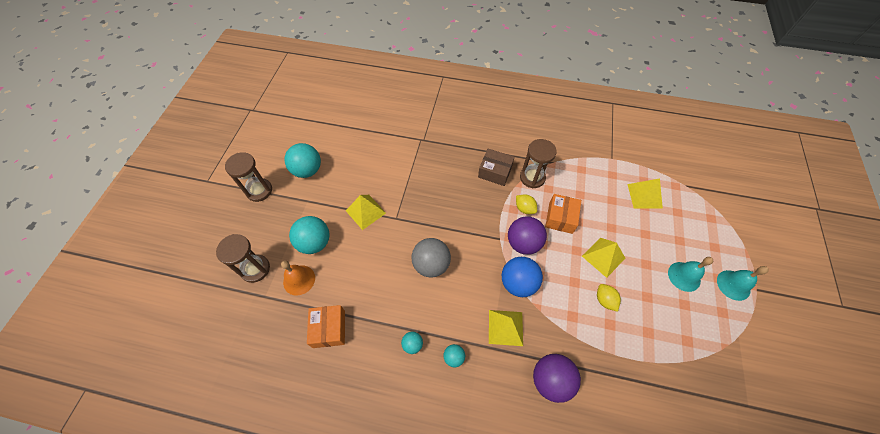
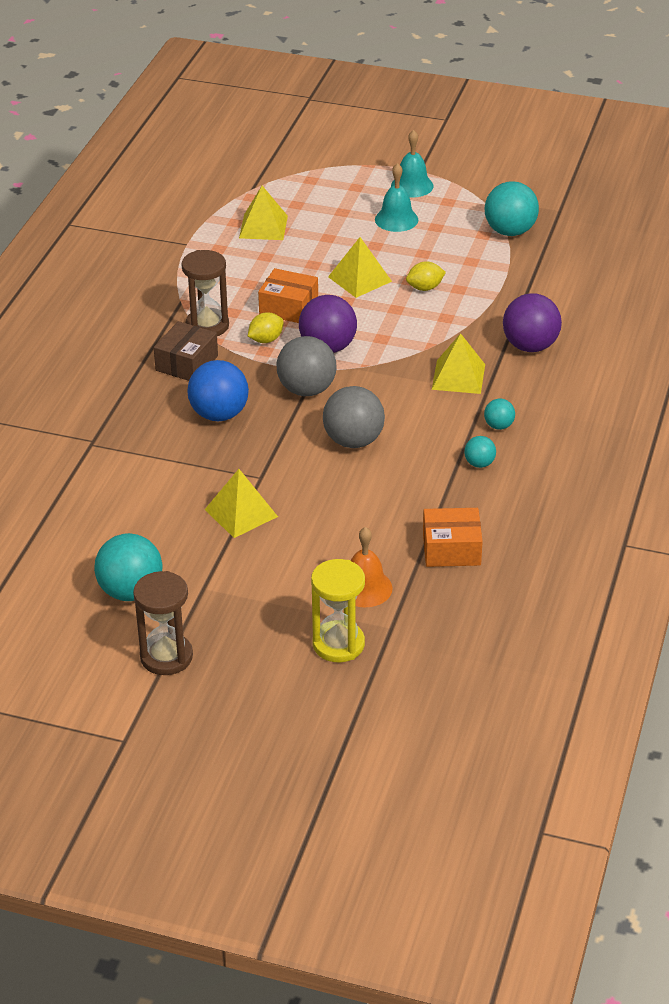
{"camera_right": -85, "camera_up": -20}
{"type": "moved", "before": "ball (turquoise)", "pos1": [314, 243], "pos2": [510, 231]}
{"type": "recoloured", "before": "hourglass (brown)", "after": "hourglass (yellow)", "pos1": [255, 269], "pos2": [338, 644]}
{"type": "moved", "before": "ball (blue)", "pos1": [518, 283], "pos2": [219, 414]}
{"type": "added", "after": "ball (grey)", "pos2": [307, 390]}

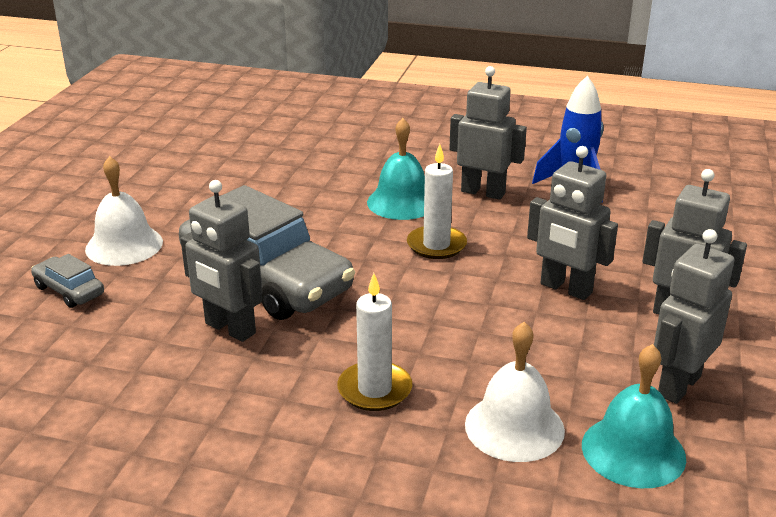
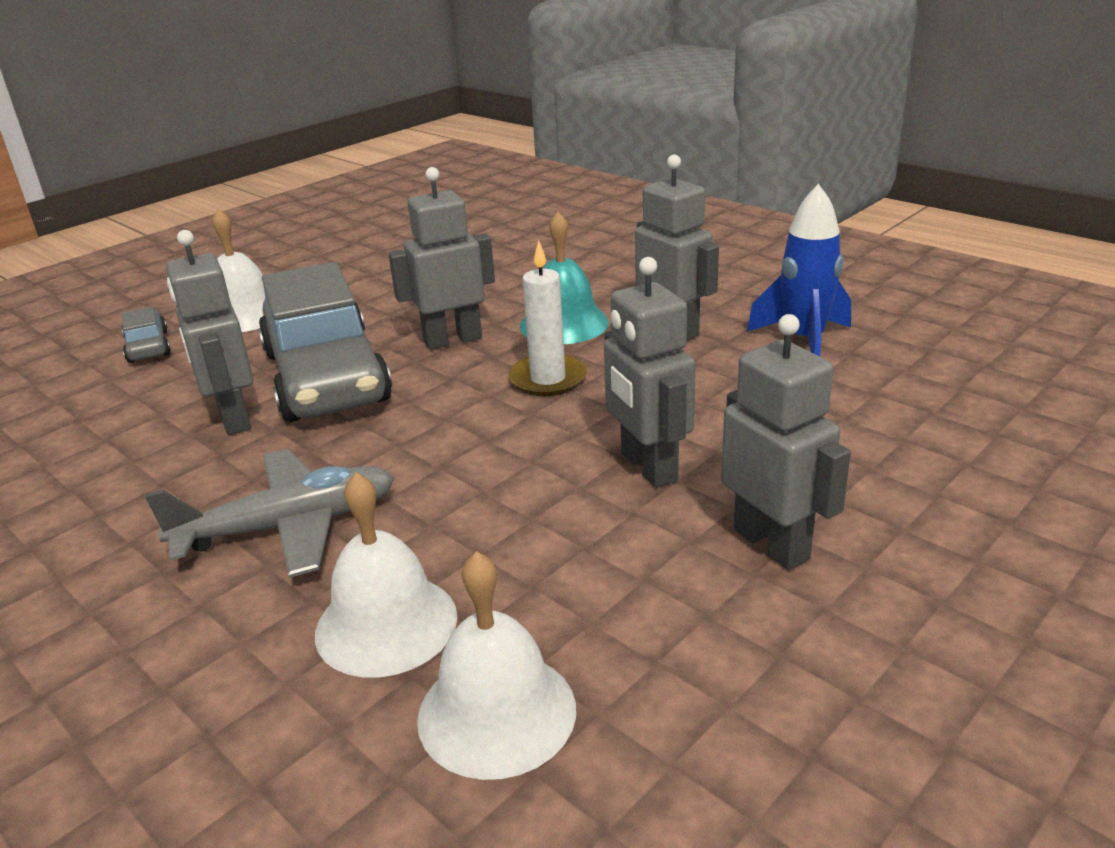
{"camera_right": 30, "camera_up": 0}
{"type": "moved", "before": "robot (grey)", "pos1": [678, 385], "pos2": [452, 340]}
{"type": "replaced", "before": "candle (white)", "after": "plane (grey)", "pos1": [374, 389], "pos2": [289, 526]}
{"type": "recoloured", "before": "bell (turquoise)", "after": "bell (white)", "pos1": [633, 451], "pos2": [496, 712]}

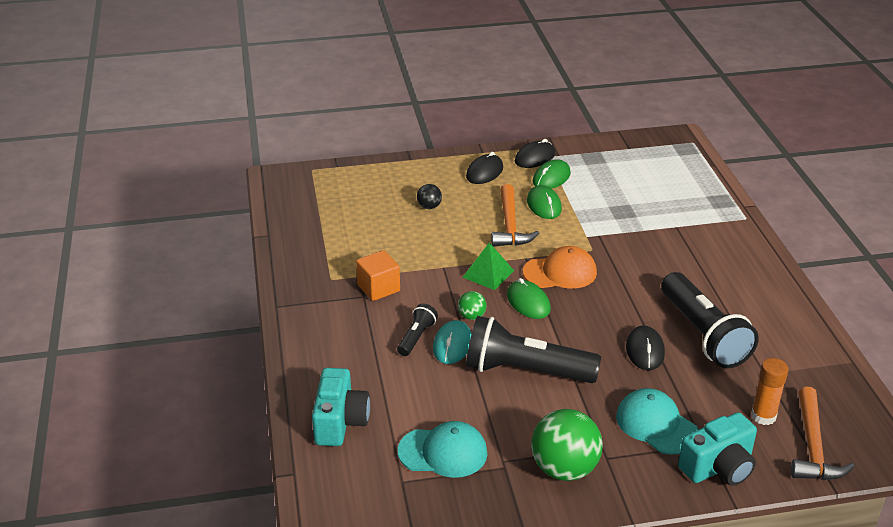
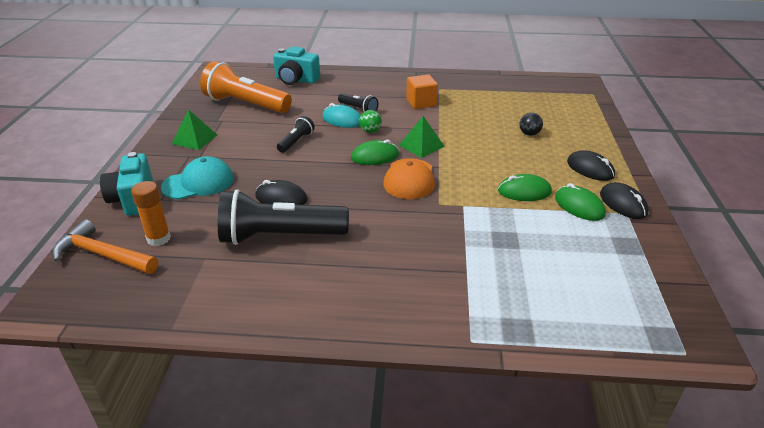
{"camera_right": 105, "camera_up": 0}
{"type": "removed", "before": "hammer (orange)", "pos1": [510, 225]}
{"type": "resized", "before": "flashlight (black)", "pos1": [525, 371], "pos2": [296, 142], "scale": 0.47}
{"type": "replaced", "before": "ball (green)", "after": "pyramid (green)", "pos1": [564, 469], "pos2": [194, 139]}
{"type": "replaced", "before": "cap (turquoise)", "after": "flashlight (orange)", "pos1": [443, 452], "pos2": [245, 104]}

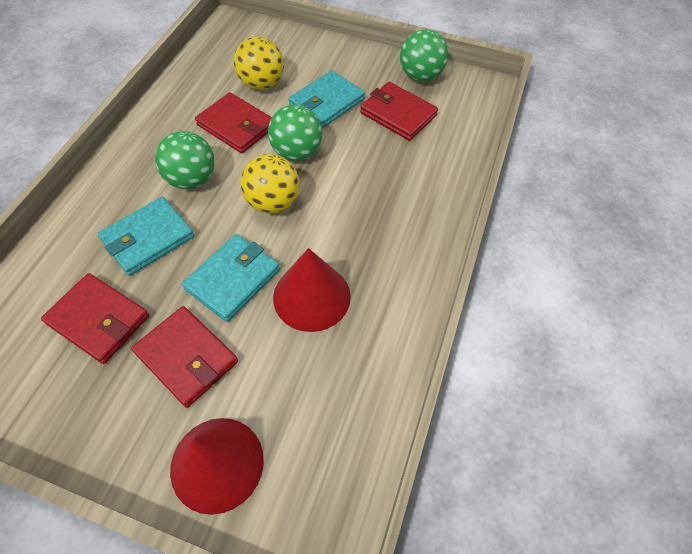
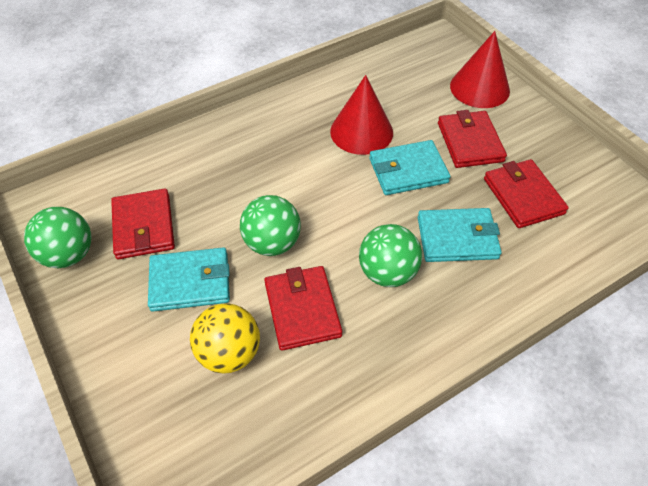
{"camera_right": -140, "camera_up": -5}
{"type": "removed", "before": "ball (yellow)", "pos1": [273, 202]}

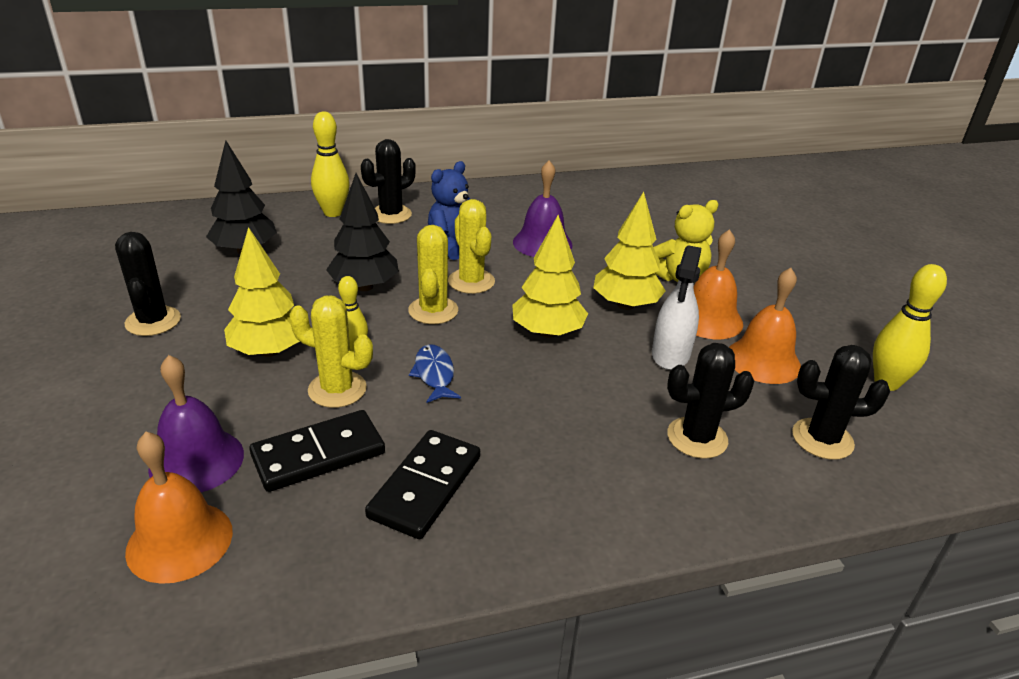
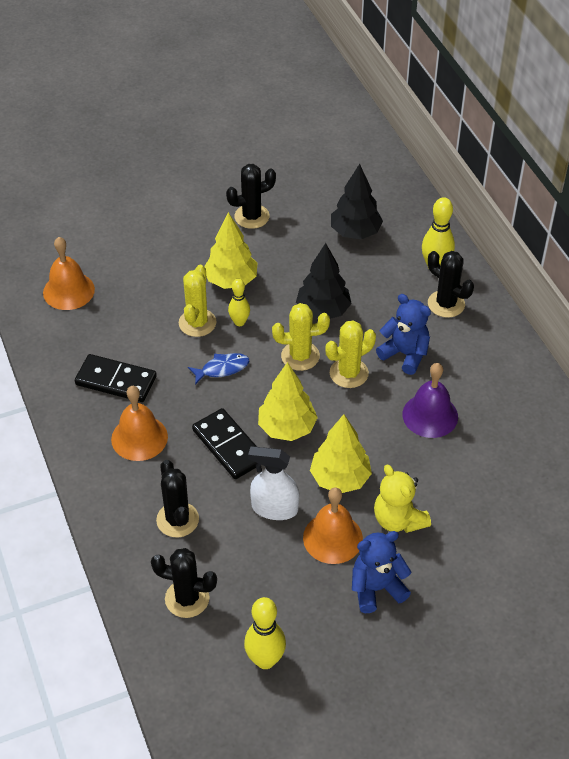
{"camera_right": 85, "camera_up": 15}
{"type": "moved", "before": "bell (orange)", "pos1": [763, 360], "pos2": [139, 438]}
{"type": "turned", "before": "cactus (black)", "pos1": [822, 439], "pos2": [187, 598], "turn": -75}
{"type": "removed", "before": "bell (purple)", "pos1": [196, 460]}
{"type": "moved", "before": "domino (black)", "pos1": [318, 454], "pos2": [228, 446]}
{"type": "added", "after": "teddy bear (blue)", "pos2": [376, 588]}

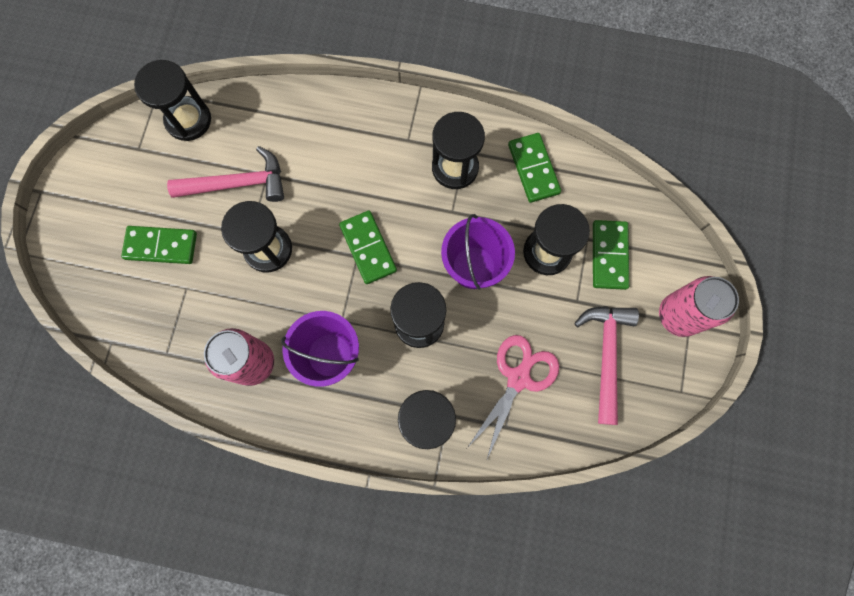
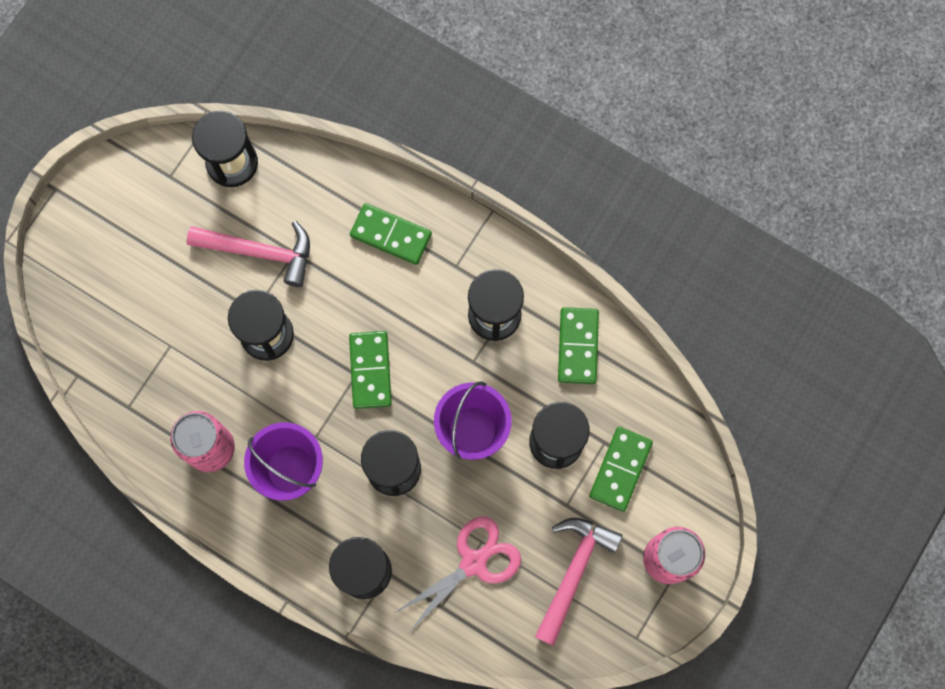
{"camera_right": 20, "camera_up": 0}
{"type": "moved", "before": "domino (green)", "pos1": [161, 246], "pos2": [391, 235]}

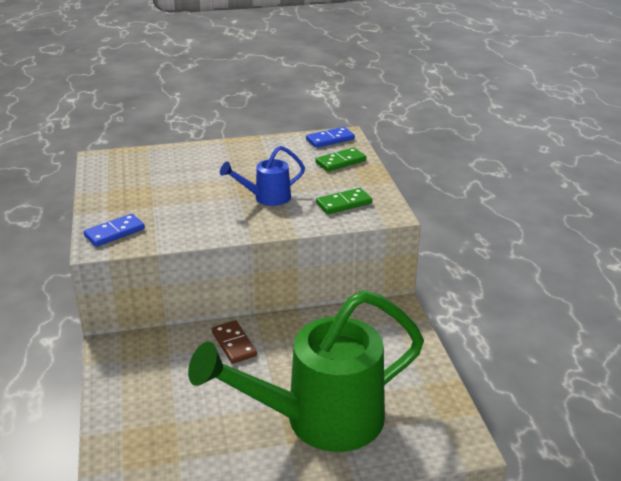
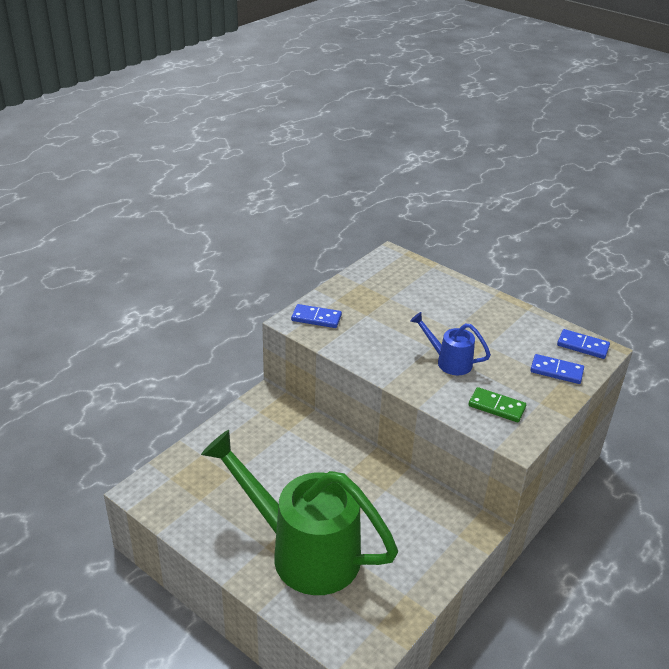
{"camera_right": 50, "camera_up": 5}
{"type": "recoloured", "before": "domino (green)", "after": "domino (blue)", "pos1": [340, 162], "pos2": [556, 371]}
{"type": "removed", "before": "domino (brown)", "pos1": [234, 344]}

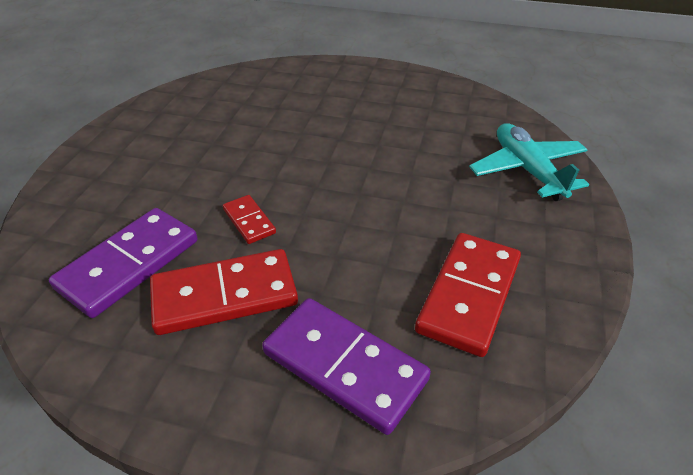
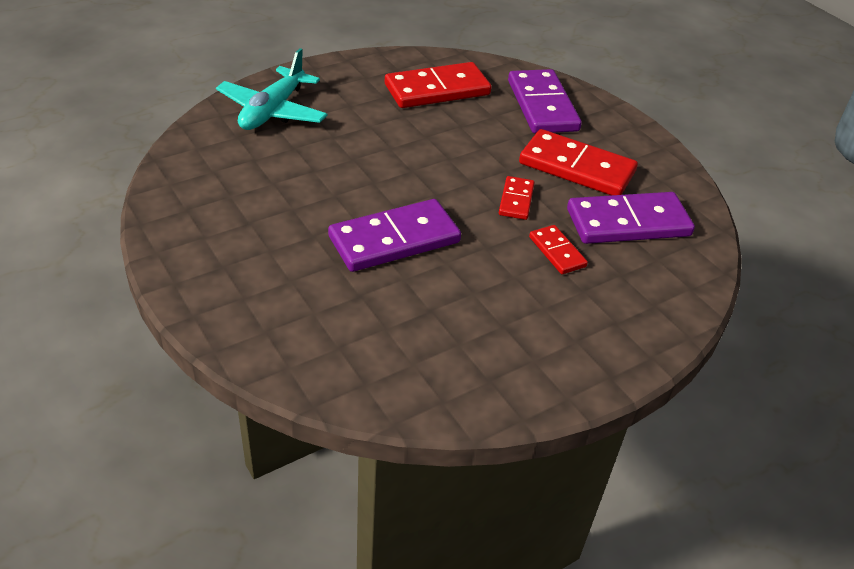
{"camera_right": -140, "camera_up": 0}
{"type": "added", "after": "domino (purple)", "pos2": [394, 240]}
{"type": "added", "after": "domino (red)", "pos2": [557, 252]}

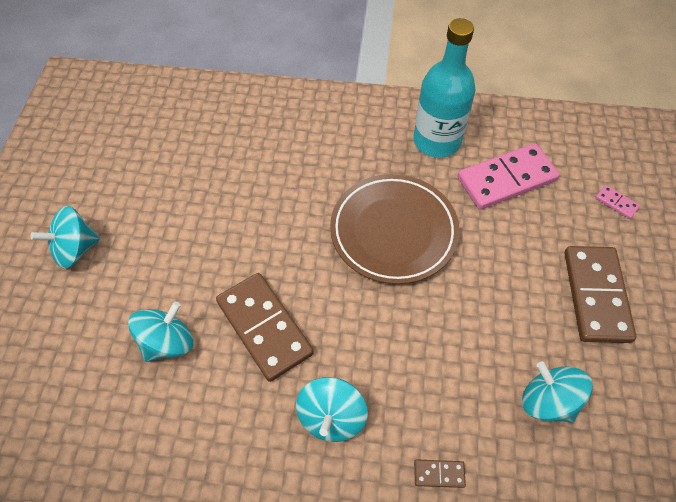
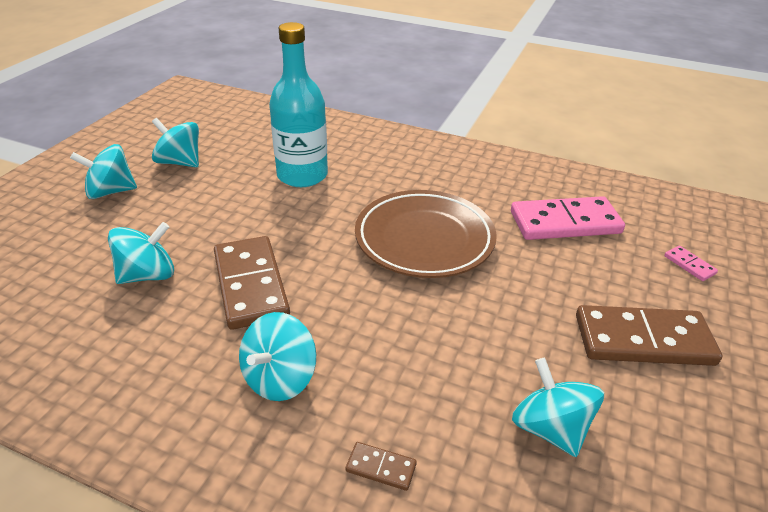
{"camera_right": 15, "camera_up": -20}
{"type": "moved", "before": "bottle (turquoise)", "pos1": [437, 141], "pos2": [302, 175]}
{"type": "turned", "before": "domino (brown)", "pos1": [596, 295], "pos2": [643, 340], "turn": 75}
{"type": "added", "after": "spinning top (turquoise)", "pos2": [180, 162]}

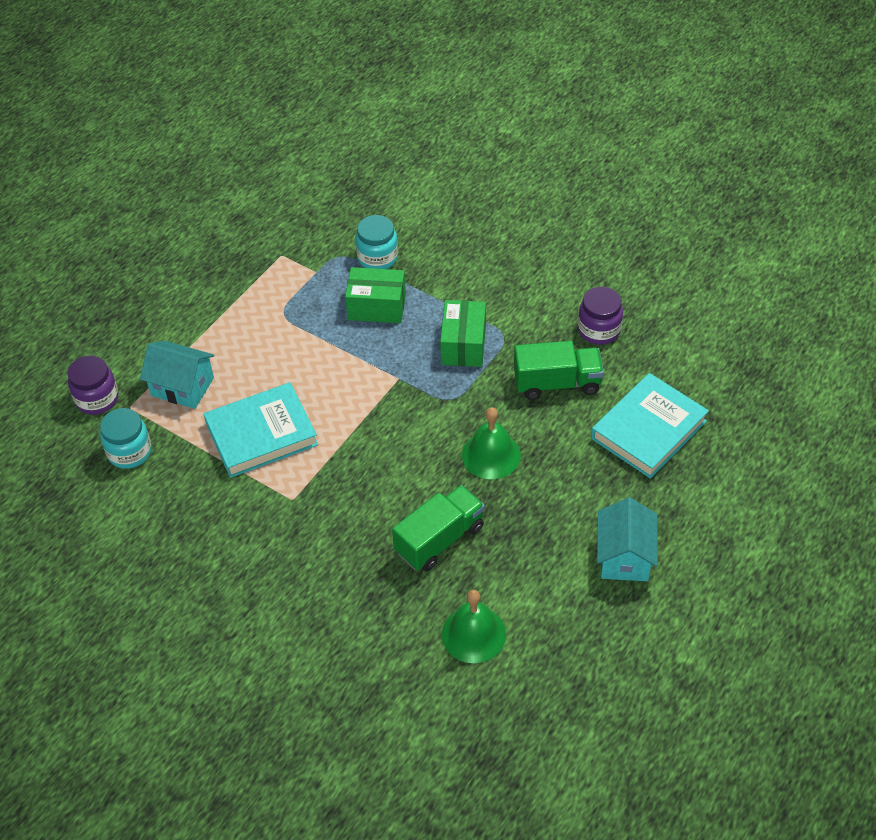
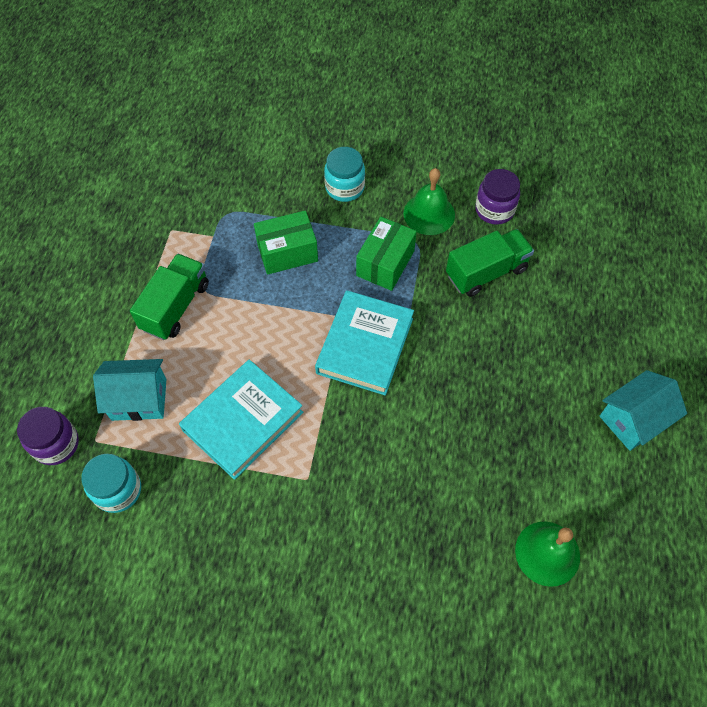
{"camera_right": -25, "camera_up": 10}
{"type": "moved", "before": "jar (turquoise)", "pos1": [377, 258], "pos2": [344, 188]}
{"type": "turned", "before": "box (green)", "pos1": [463, 345], "pos2": [385, 263], "turn": 45}
{"type": "moved", "before": "book (turquoise)", "pos1": [648, 430], "pos2": [365, 345]}
{"type": "moved", "before": "bell (green)", "pos1": [491, 455], "pos2": [429, 214]}
{"type": "moved", "before": "truck (green)", "pos1": [439, 539], "pos2": [175, 307]}
{"type": "turned", "before": "house (turquoise)", "pos1": [624, 556], "pos2": [633, 420], "turn": 75}

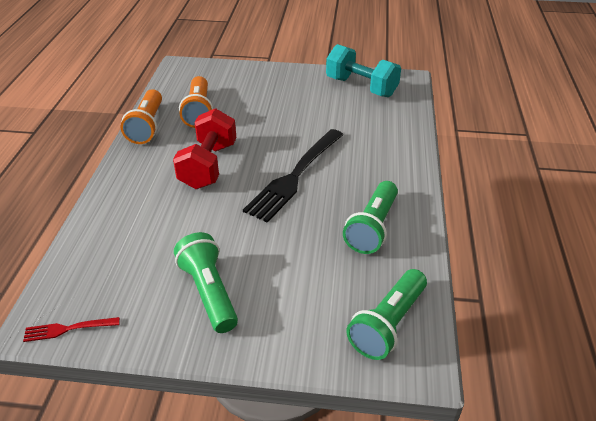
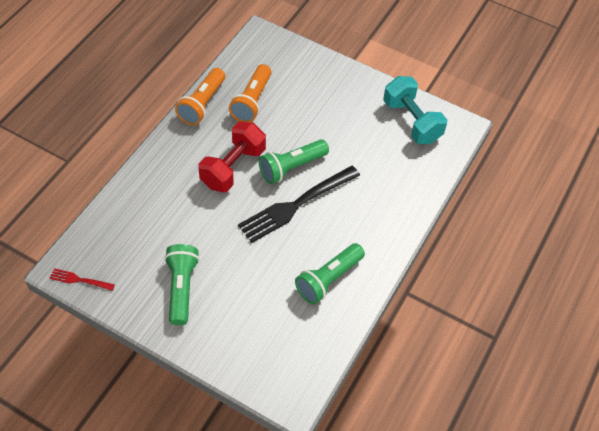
{"camera_right": 20, "camera_up": 15}
{"type": "moved", "before": "flashlight (green)", "pos1": [388, 324], "pos2": [292, 167]}

